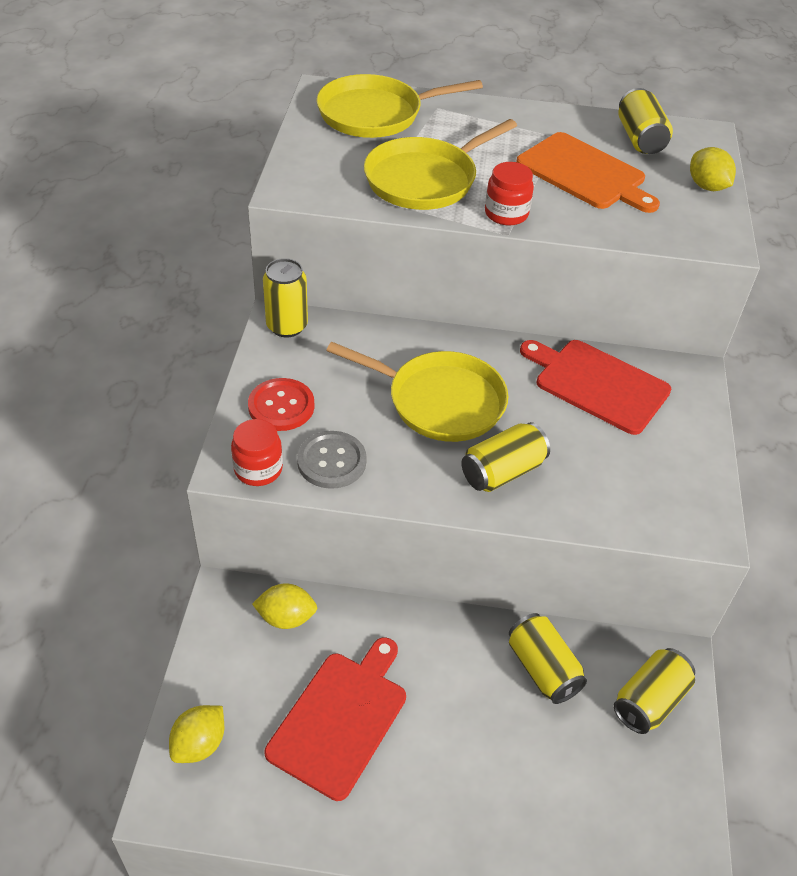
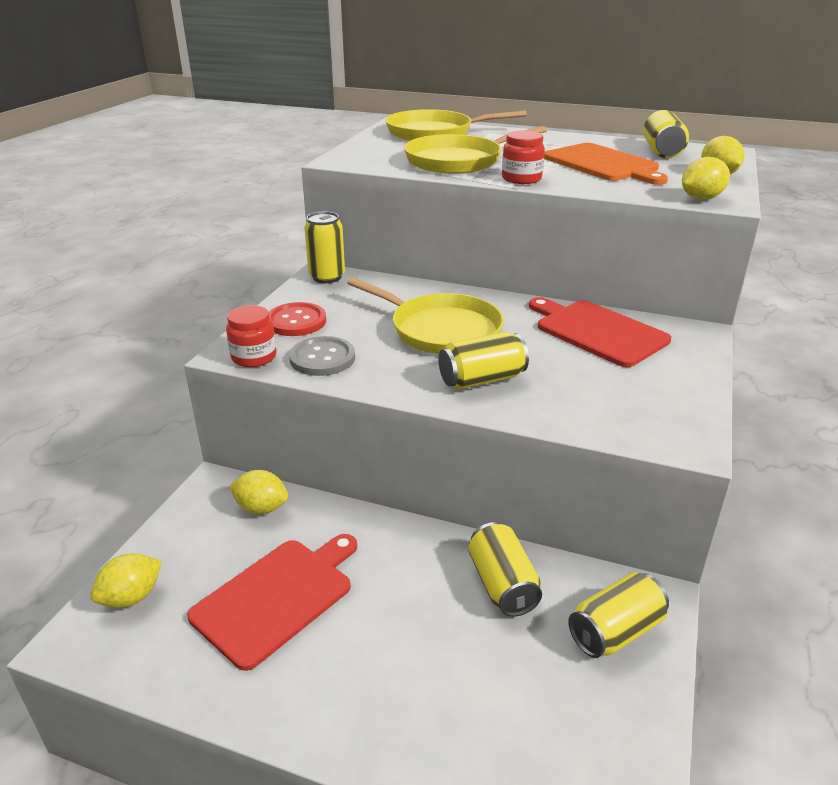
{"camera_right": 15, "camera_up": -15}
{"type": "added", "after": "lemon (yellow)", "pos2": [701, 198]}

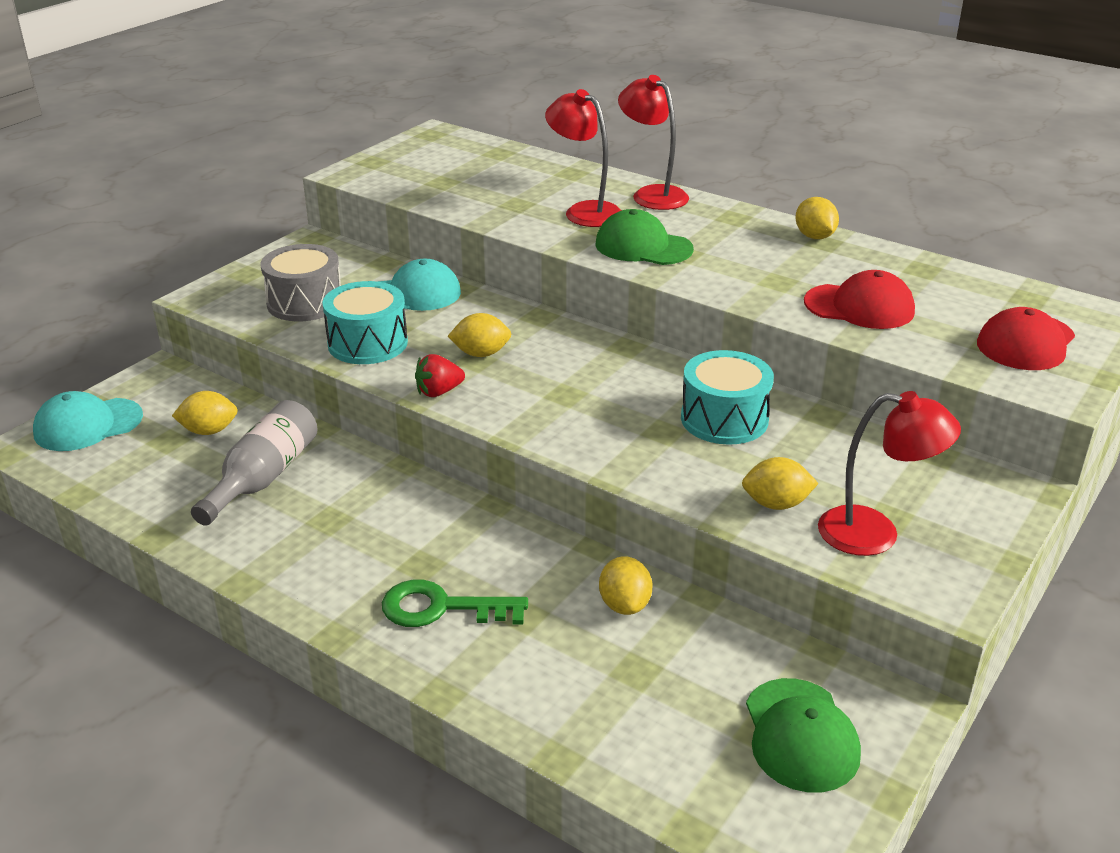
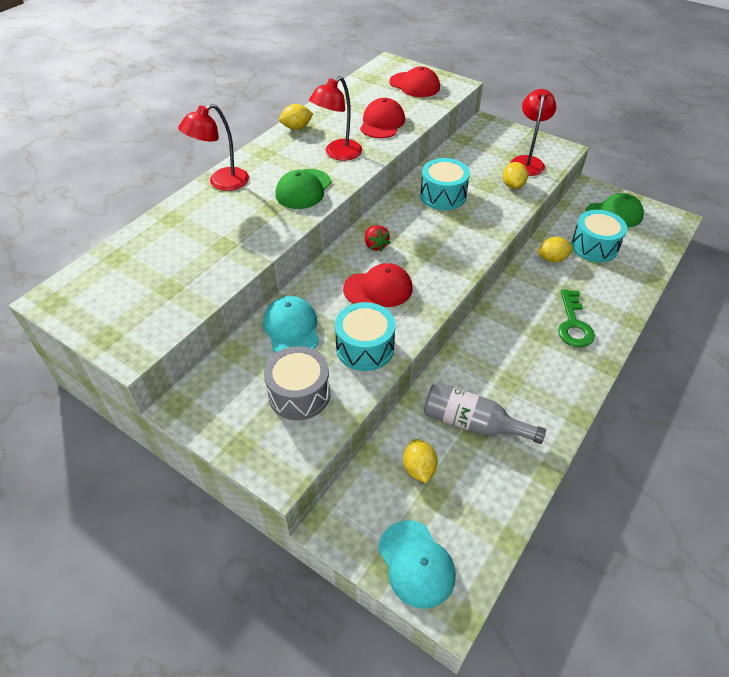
{"camera_right": -90, "camera_up": 15}
{"type": "moved", "before": "lamp (red)", "pos1": [584, 211], "pos2": [338, 154]}
{"type": "replaced", "before": "lemon (yellow)", "after": "cap (red)", "pos1": [481, 354], "pos2": [378, 289]}
{"type": "moved", "before": "strawberry (red)", "pos1": [439, 392], "pos2": [375, 245]}
{"type": "added", "after": "drum (turquoise)", "pos2": [594, 247]}

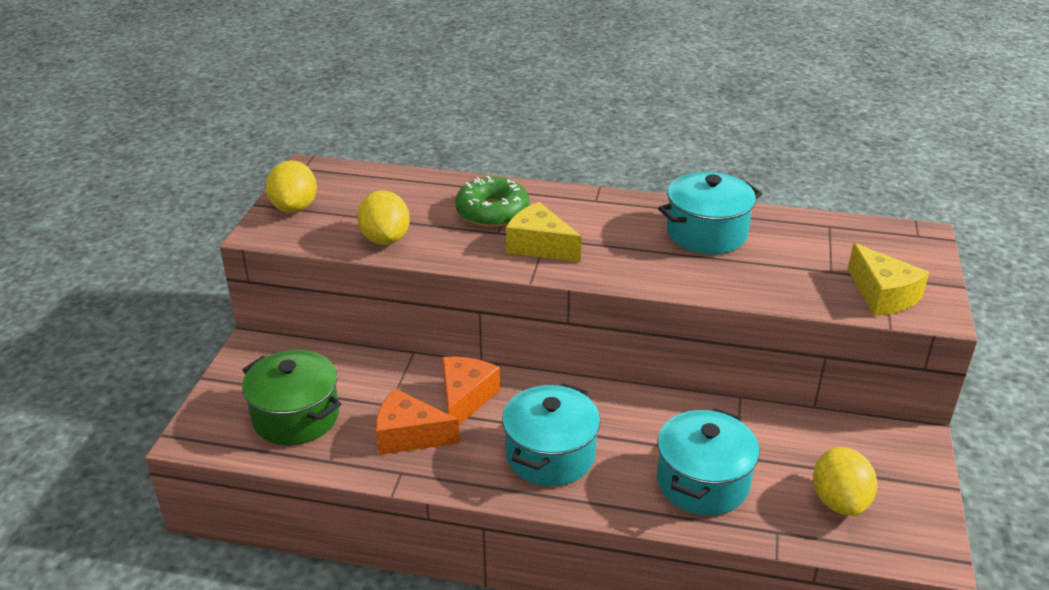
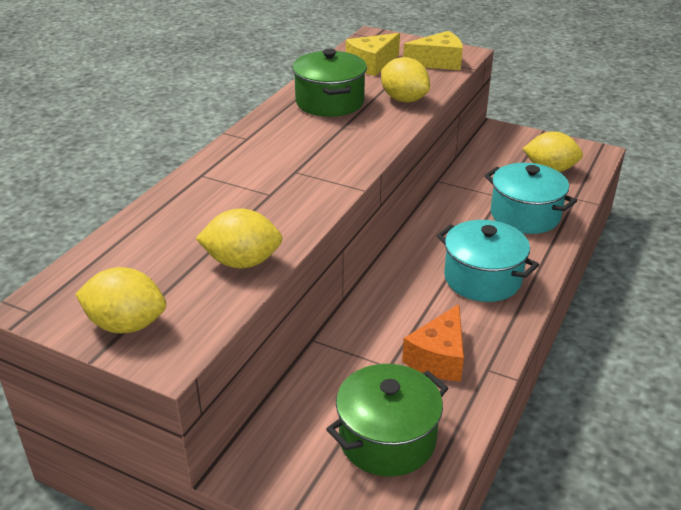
{"camera_right": -75, "camera_up": 0}
{"type": "recoloured", "before": "pot (turquoise)", "after": "pot (green)", "pos1": [706, 233], "pos2": [329, 102]}
{"type": "removed", "before": "donut (green)", "pos1": [492, 212]}
{"type": "moved", "before": "cheese (yellow)", "pos1": [539, 246], "pos2": [371, 64]}
{"type": "removed", "before": "cheese (orange)", "pos1": [465, 399]}
{"type": "added", "after": "lemon (yellow)", "pos2": [404, 99]}

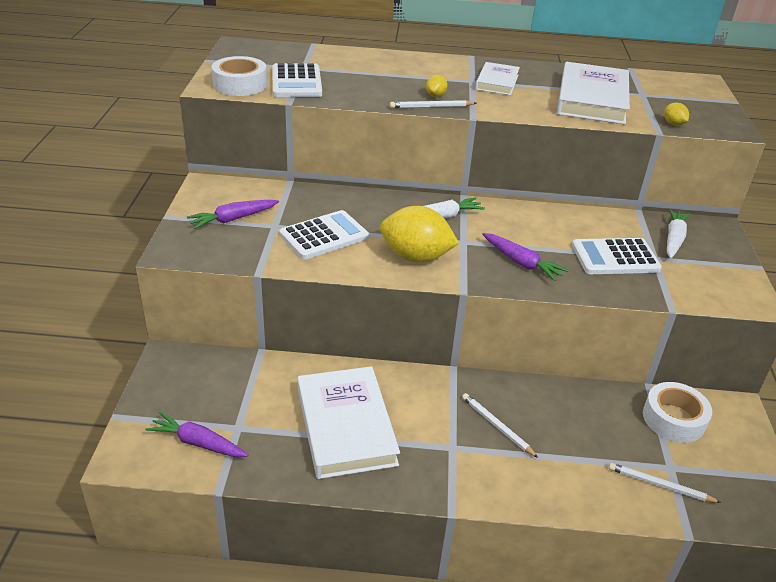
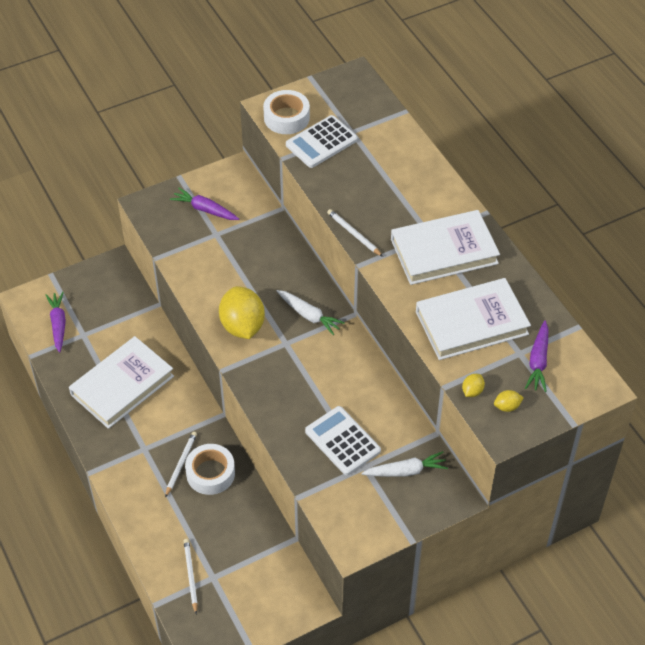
{"camera_right": 60, "camera_up": 15}
{"type": "resized", "before": "book (white)", "pos1": [497, 82], "pos2": [444, 251], "scale": 1.8}
{"type": "moved", "before": "lemon (yellow)", "pos1": [435, 95], "pos2": [507, 407]}
{"type": "removed", "before": "calculator (white)", "pos1": [324, 236]}
{"type": "moved", "before": "carrot (purple)", "pos1": [521, 263], "pos2": [538, 361]}
{"type": "moved", "before": "tape (white)", "pos1": [673, 419], "pos2": [210, 473]}

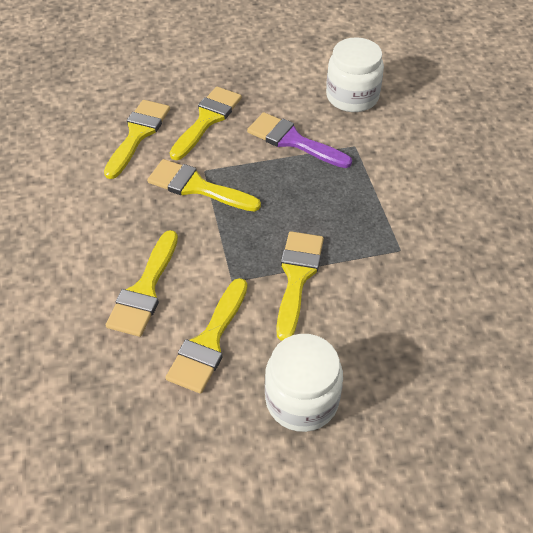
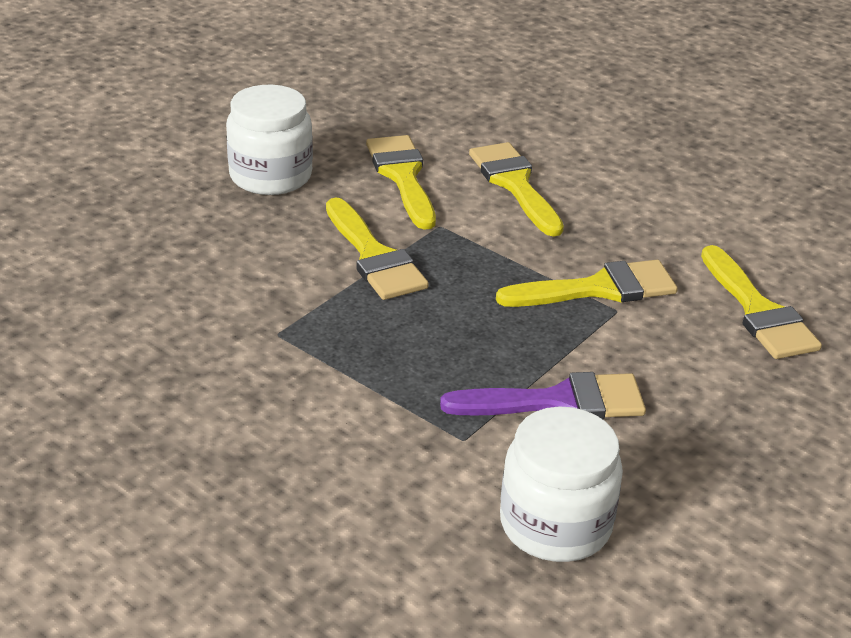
{"camera_right": 140, "camera_up": -15}
{"type": "removed", "before": "brush (yellow)", "pos1": [207, 119]}

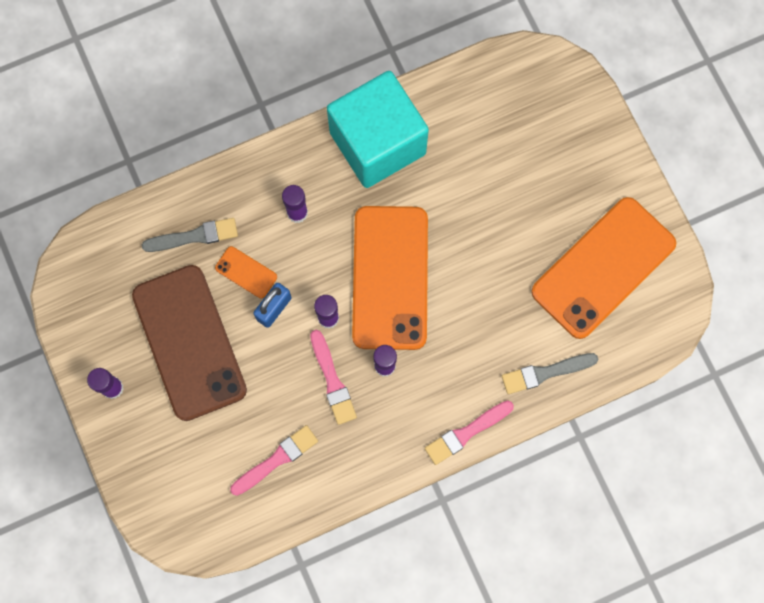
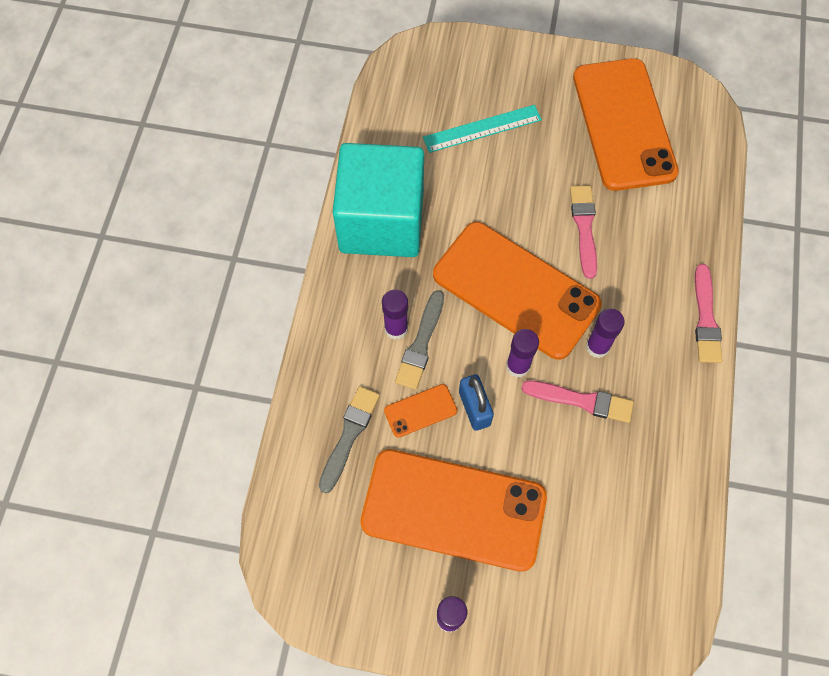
{"camera_right": -55, "camera_up": -10}
{"type": "recoloured", "before": "phone (brown)", "after": "phone (orange)", "pos1": [189, 342], "pos2": [453, 509]}
{"type": "moved", "before": "brush (grey)", "pos1": [545, 373], "pos2": [421, 344]}
{"type": "moved", "before": "brush (pink)", "pos1": [276, 459], "pos2": [584, 227]}
{"type": "added", "after": "ruler (turquoise)", "pos2": [482, 129]}

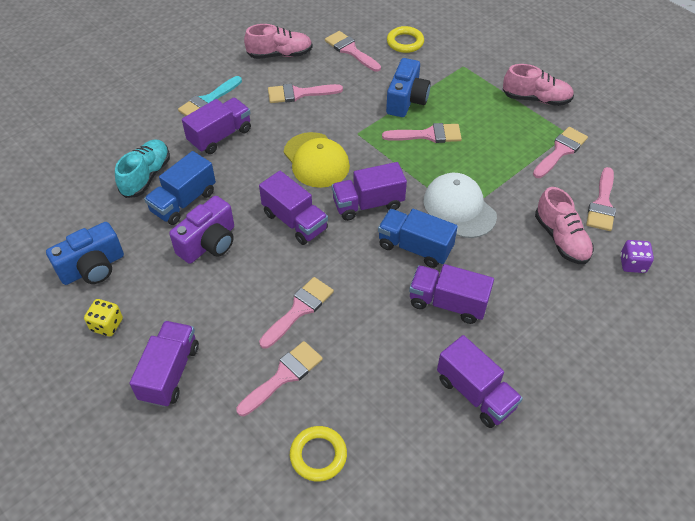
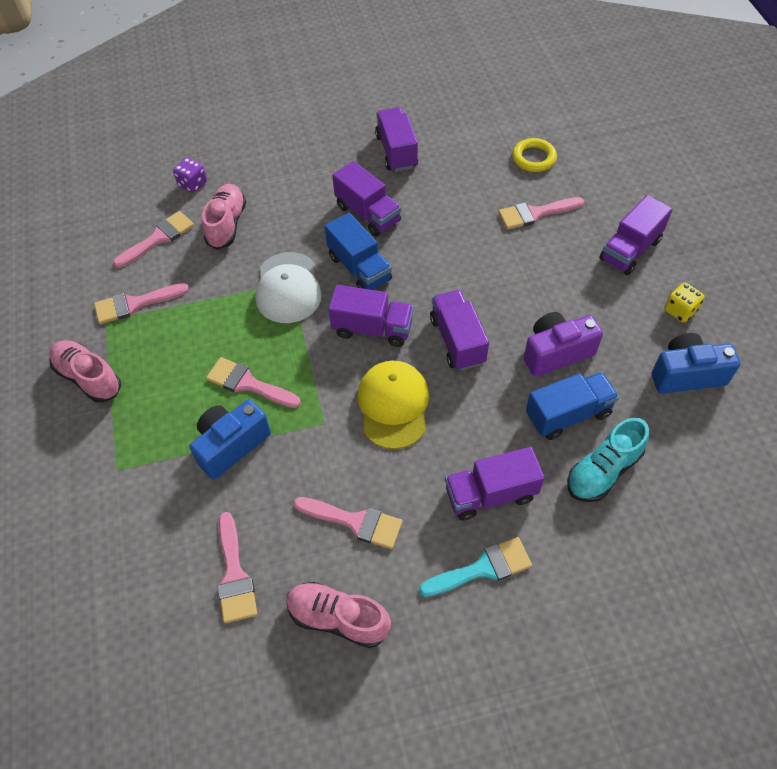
{"camera_right": -150, "camera_up": 5}
{"type": "removed", "before": "ring (yellow)", "pos1": [405, 42]}
{"type": "removed", "before": "brush (pink)", "pos1": [299, 309]}

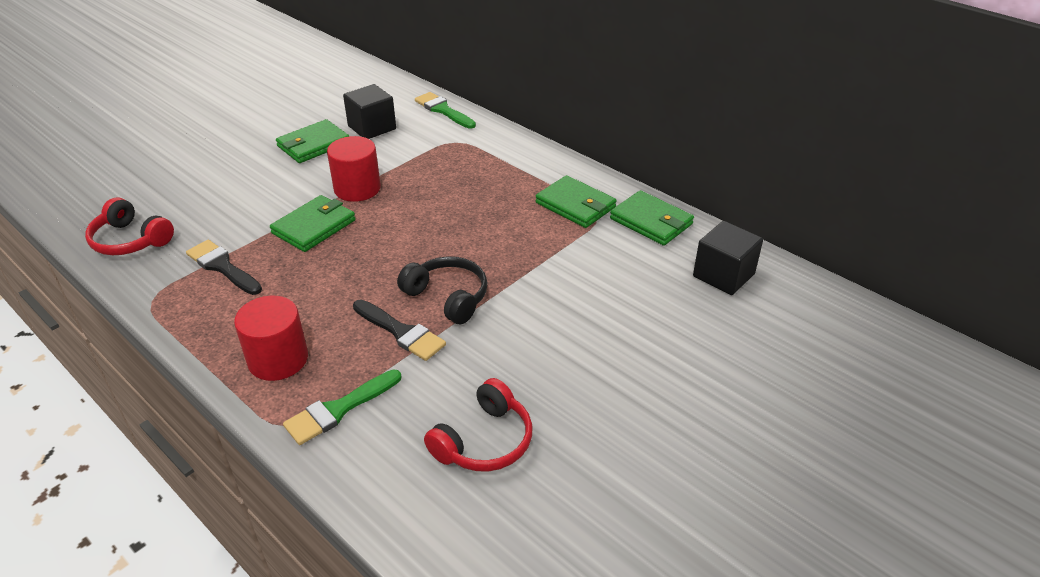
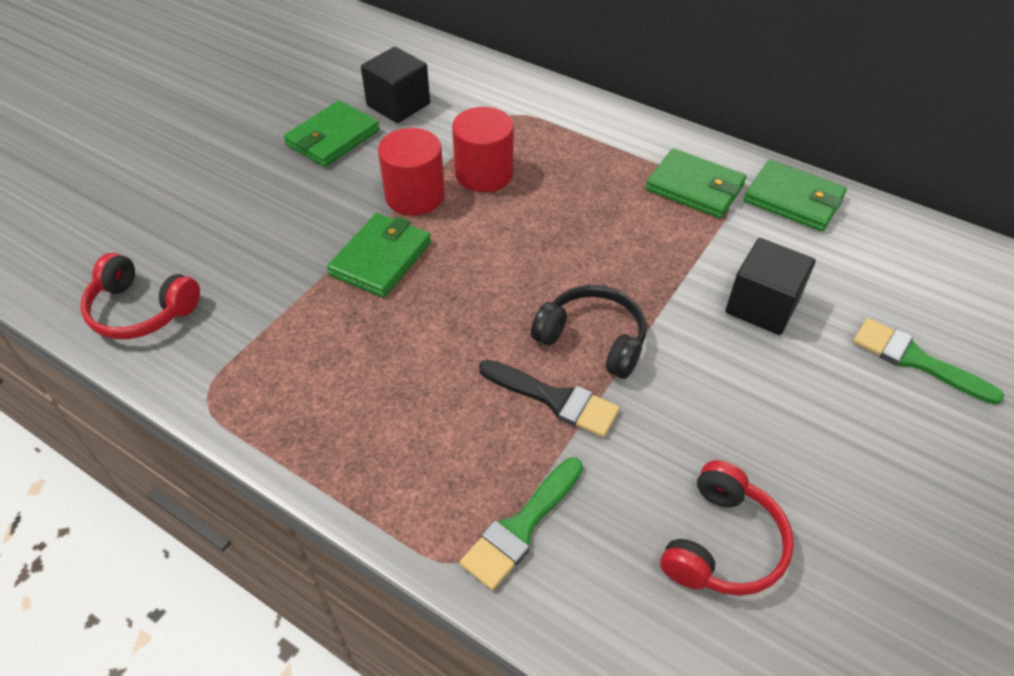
{"camera_right": -10, "camera_up": 10}
{"type": "moved", "before": "brush (green)", "pos1": [443, 110], "pos2": [915, 360]}
{"type": "moved", "before": "cube (black)", "pos1": [723, 275], "pos2": [762, 306]}
{"type": "removed", "before": "brush (black)", "pos1": [222, 267]}
{"type": "moved", "before": "cylinder (red)", "pos1": [278, 359], "pos2": [484, 174]}

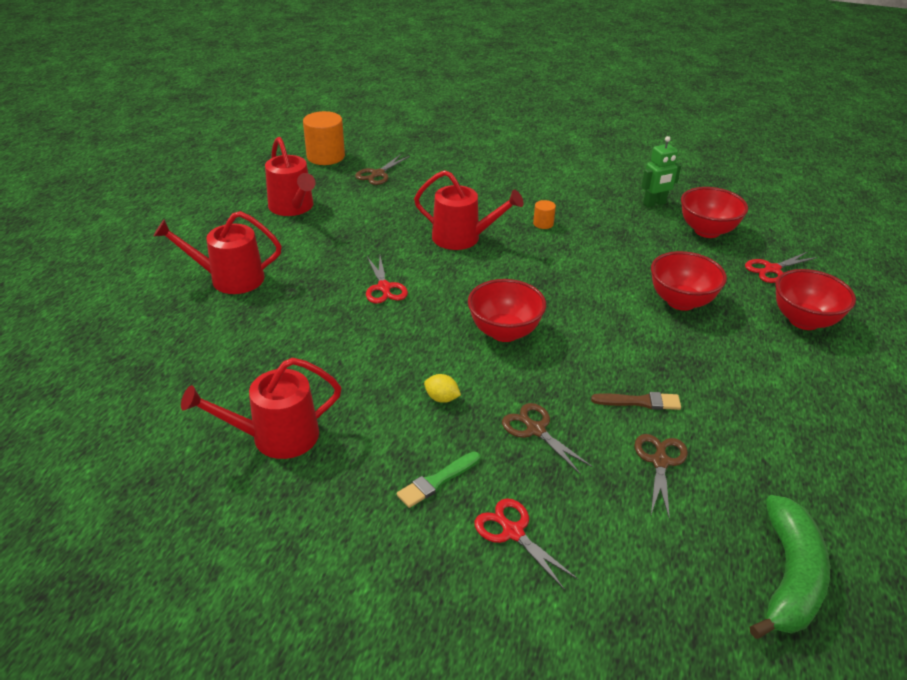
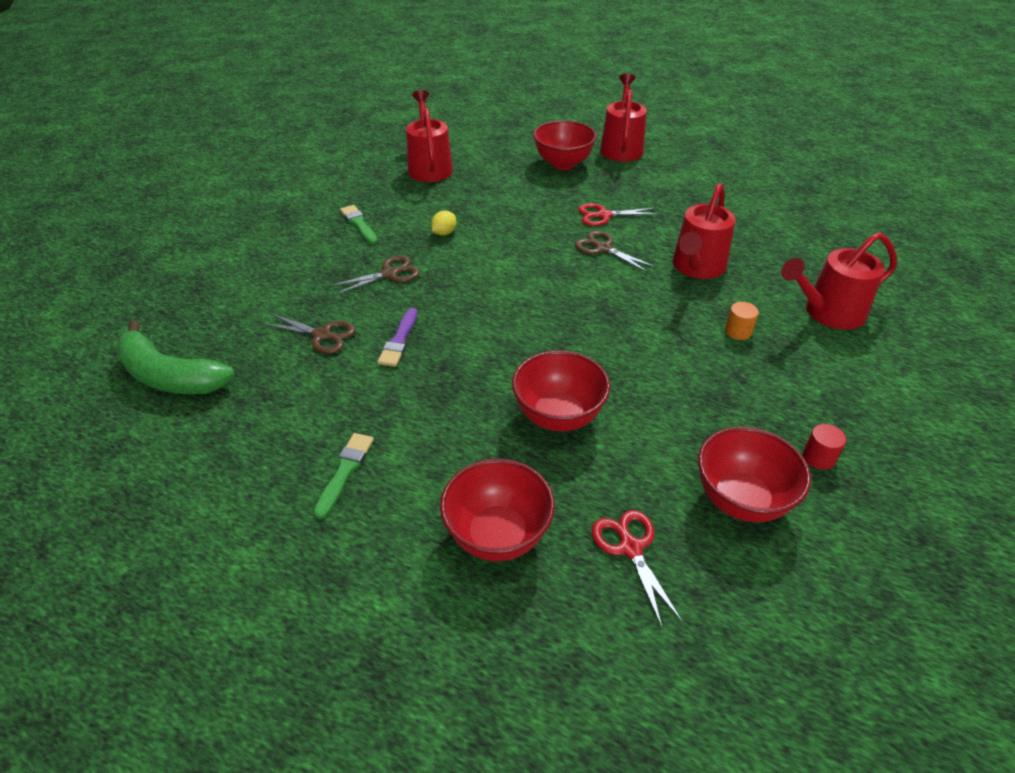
{"camera_right": 100, "camera_up": 5}
{"type": "removed", "before": "cylinder (orange)", "pos1": [325, 156]}
{"type": "replaced", "before": "robot (green)", "after": "cylinder (red)", "pos1": [654, 204], "pos2": [818, 457]}
{"type": "moved", "before": "watering can (red)", "pos1": [293, 207], "pos2": [828, 312]}
{"type": "moved", "before": "scissors (brown)", "pos1": [377, 174], "pos2": [603, 248]}
{"type": "moved", "before": "bowl (red)", "pos1": [504, 332], "pos2": [563, 164]}
{"type": "recoloured", "before": "brush (brown)", "after": "brush (purple)", "pos1": [640, 402], "pos2": [399, 340]}
{"type": "removed", "before": "scissors (red)", "pos1": [512, 532]}
{"type": "added", "after": "brush (green)", "pos2": [345, 471]}

